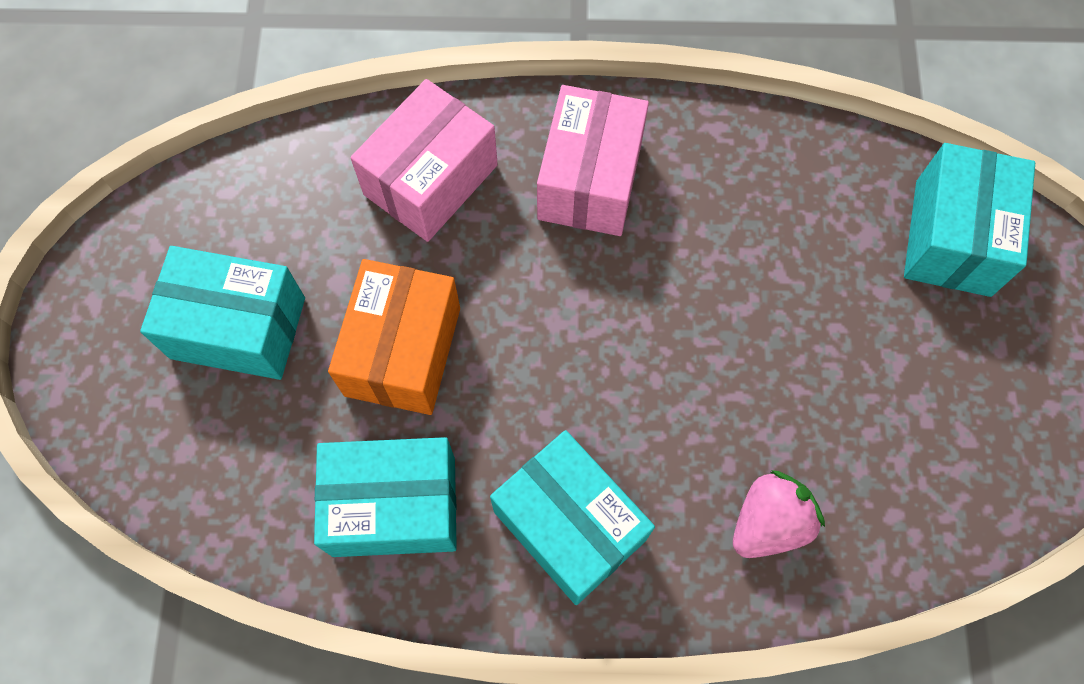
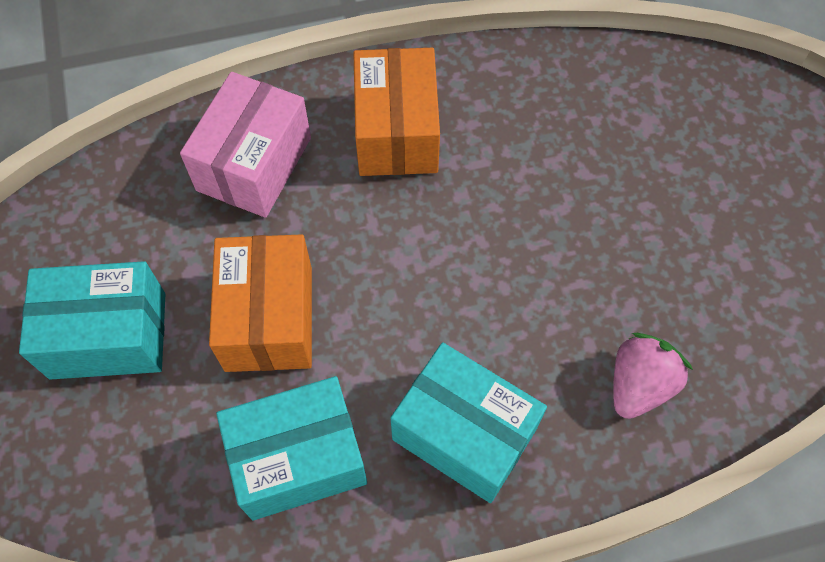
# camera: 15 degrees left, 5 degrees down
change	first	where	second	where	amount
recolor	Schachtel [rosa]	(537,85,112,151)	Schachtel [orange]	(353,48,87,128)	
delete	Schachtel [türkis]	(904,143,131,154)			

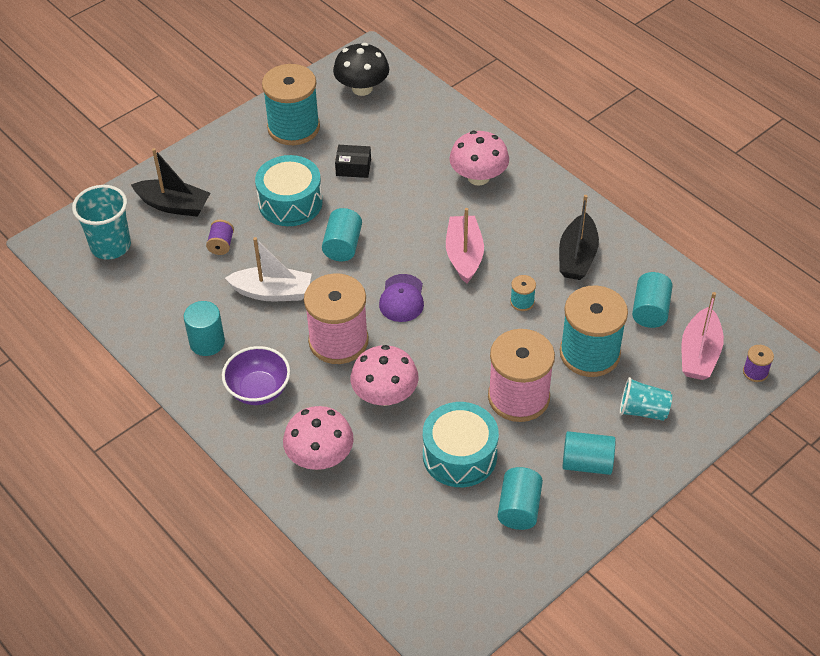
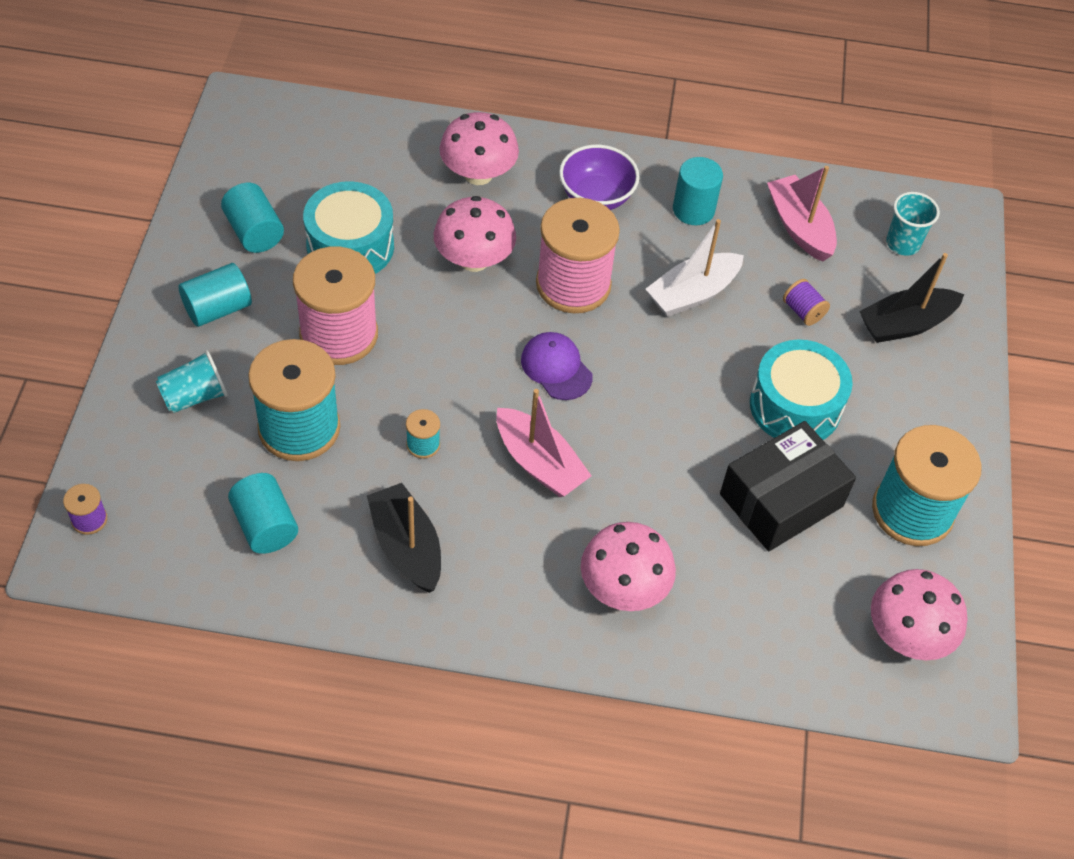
# camera: 135 degrees right, 5 degrees up
change	first	where	second	where	amount
recolor	Pilz [schwarz]	(333,43,56,53)	Pilz [rosa]	(871,569,97,91)	
resize	Schachtel [schwarz]	(335,145,36,33)		(720,421,136,130)	x1.98
resize	Becher [türkis]	(72,185,59,75)		(886,192,54,64)	x0.66
delete	Vollzylinder [türkis]	(322,208,40,53)			
move	Boot [rosa]	(682,292,42,88)		(767,166,70,96)	

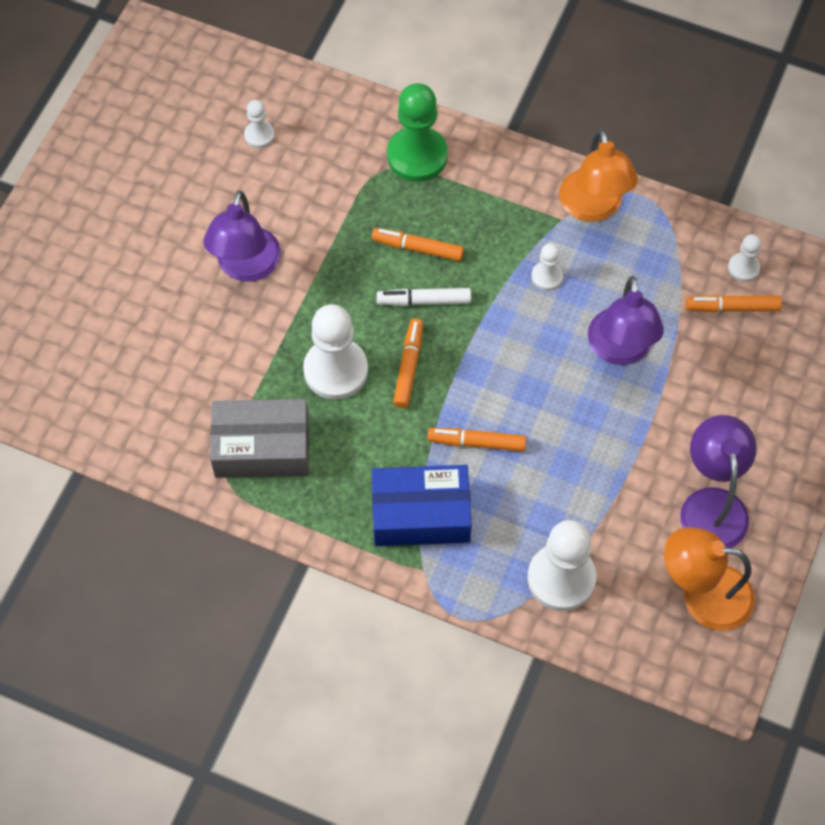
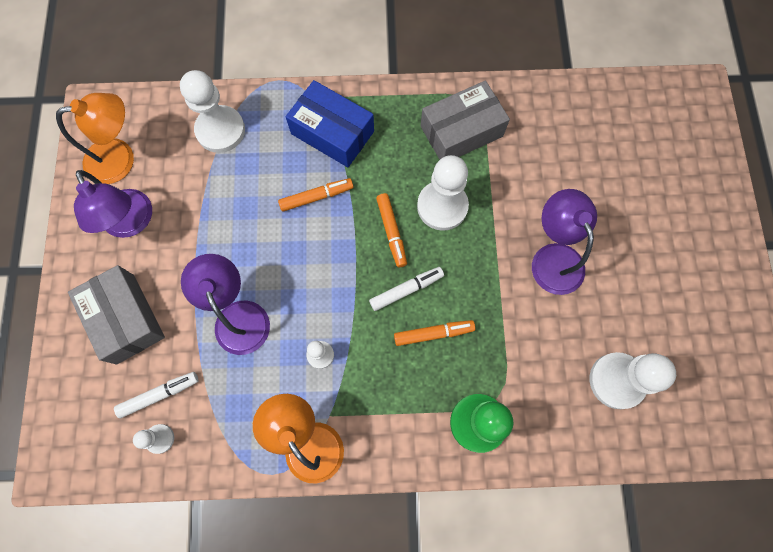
# camera: 155 degrees right, 10 degrees up
change	first	where	second	where	amount
resize	Bauer [weiß]	(244,100,30,48)		(589,352,87,57)	x2.00
recolor	Filzstift [orange]	(685,295,97,17)	Filzstift [weiß]	(114,372,85,47)	
rotate	Schachtel [blau]	(371,465,101,81)		(286,80,88,87)	60 degrees clockwise
insert			Schachtel [grau]	(68,265,97,100)	

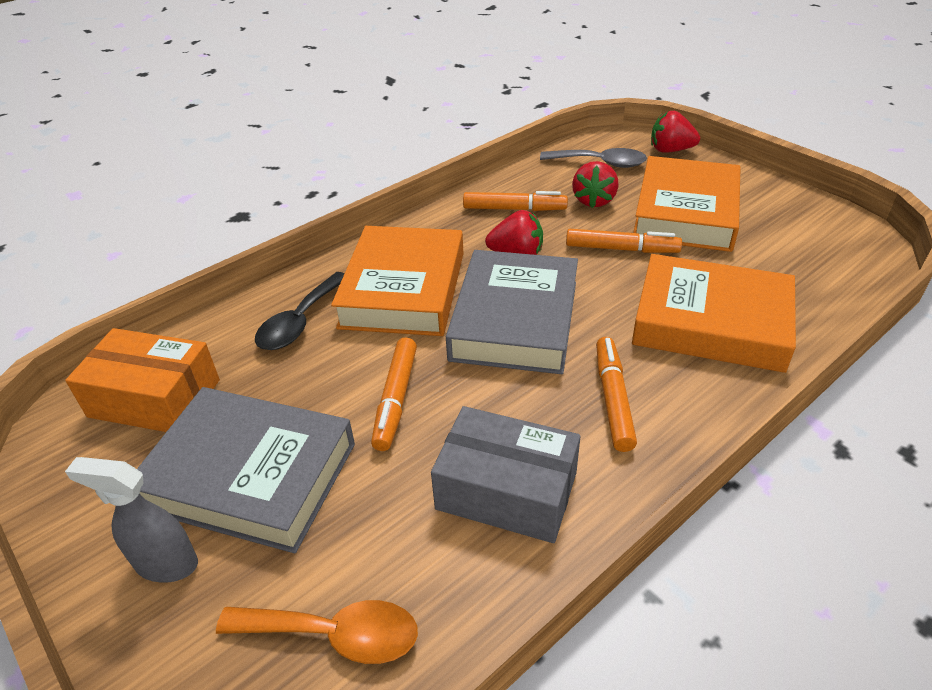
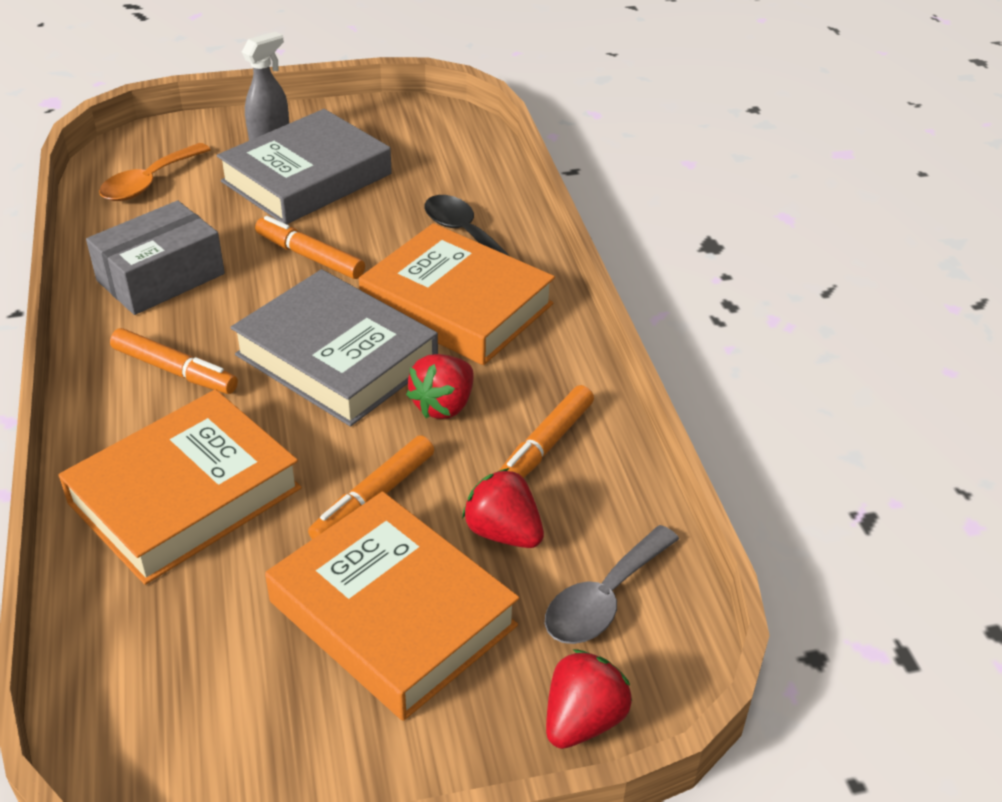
# camera: 115 degrees right, 0 degrees up
change	first	where	second	where	amount
delete	Schachtel [orange]	(65,328,155,104)			

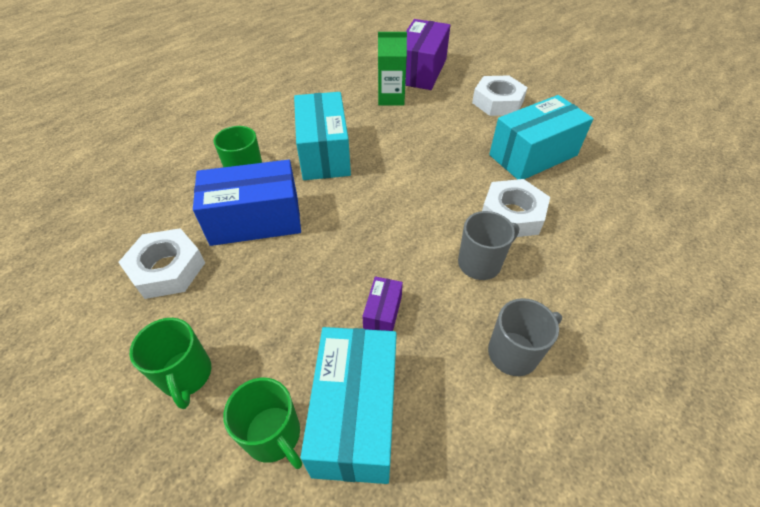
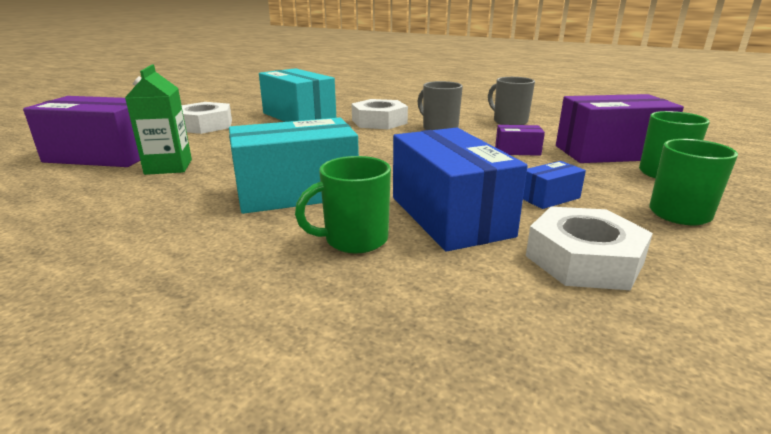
# camera: 100 degrees left, 25 degrees down
change	first	where	second	where	amount
recolor	Schachtel [türkis]	(300,327,97,157)	Schachtel [lila]	(556,94,128,69)	
insert			Schachtel [blau]	(523,161,63,48)	

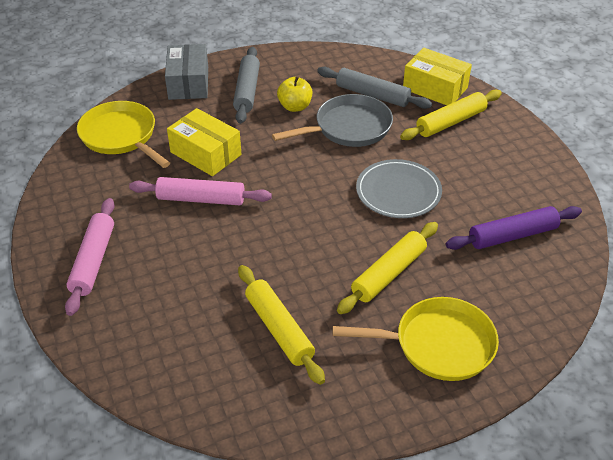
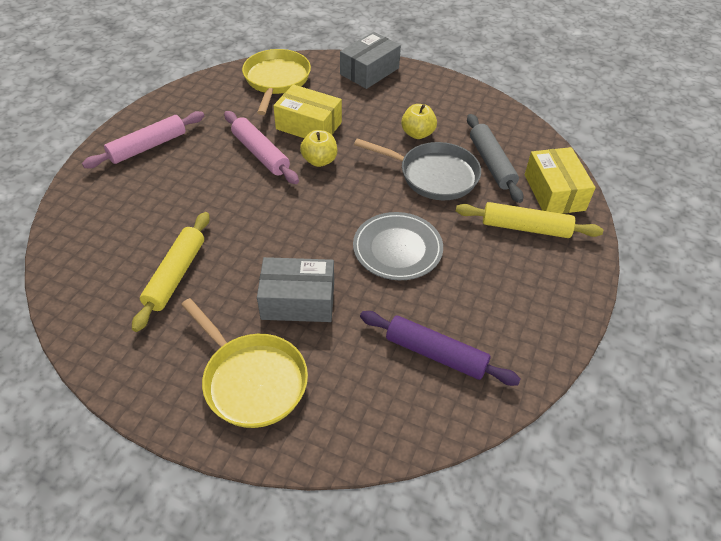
# camera: 45 degrees right, 5 degrees up
change	first	where	second	where	amount
delete	Nudelholz [grau]	(233,47,27,77)			
rotate	Schachtel [gelb]	(167,108,74,68)		(273,84,69,54)	60 degrees counterclockwise
replace	Nudelholz [gelb]	(337,222,101,92)	Schachtel [grau]	(257,257,77,65)	
insert			Apfel [gelb]	(300,130,37,37)	

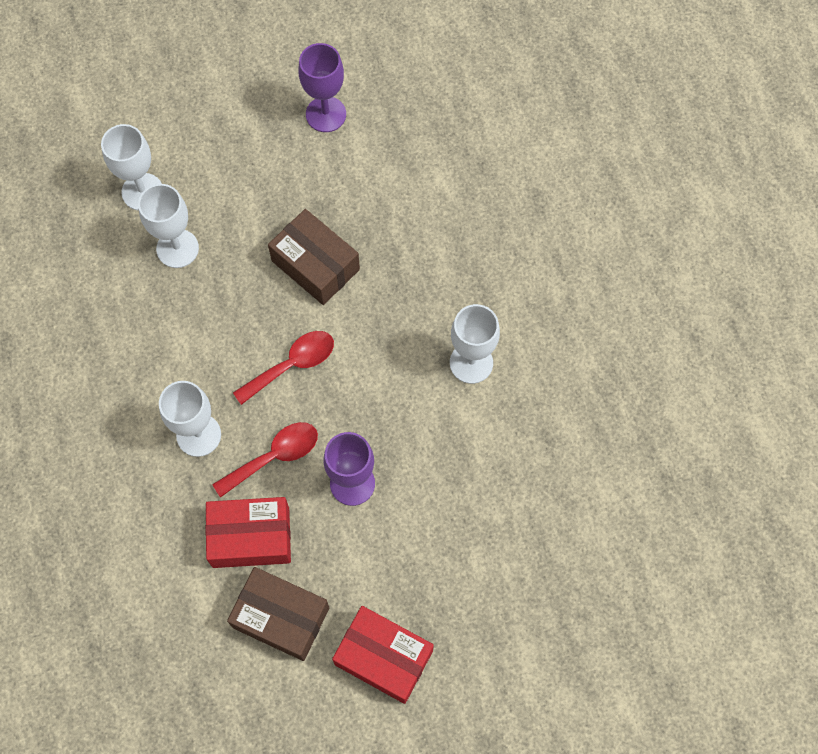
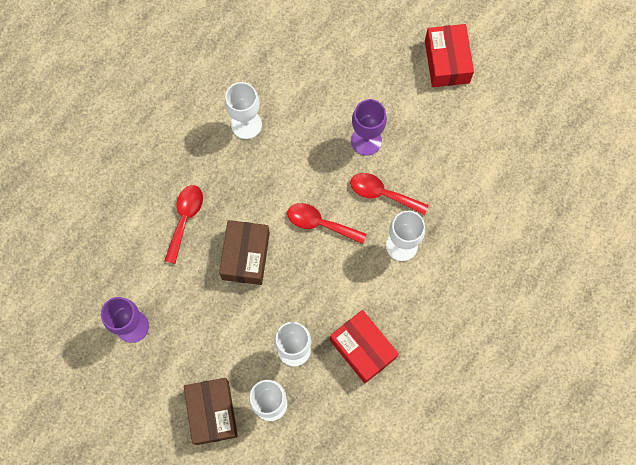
# camera: 125 degrees left, 5 degrees up
change	first	where	second	where	amount
move	Schachtel [rot]	(205,497,86,71)		(330,310,69,73)	
move	Schachtel [braun]	(227,567,102,94)		(184,378,54,67)	
insert			Löffel [rot]	(164,185,39,79)	

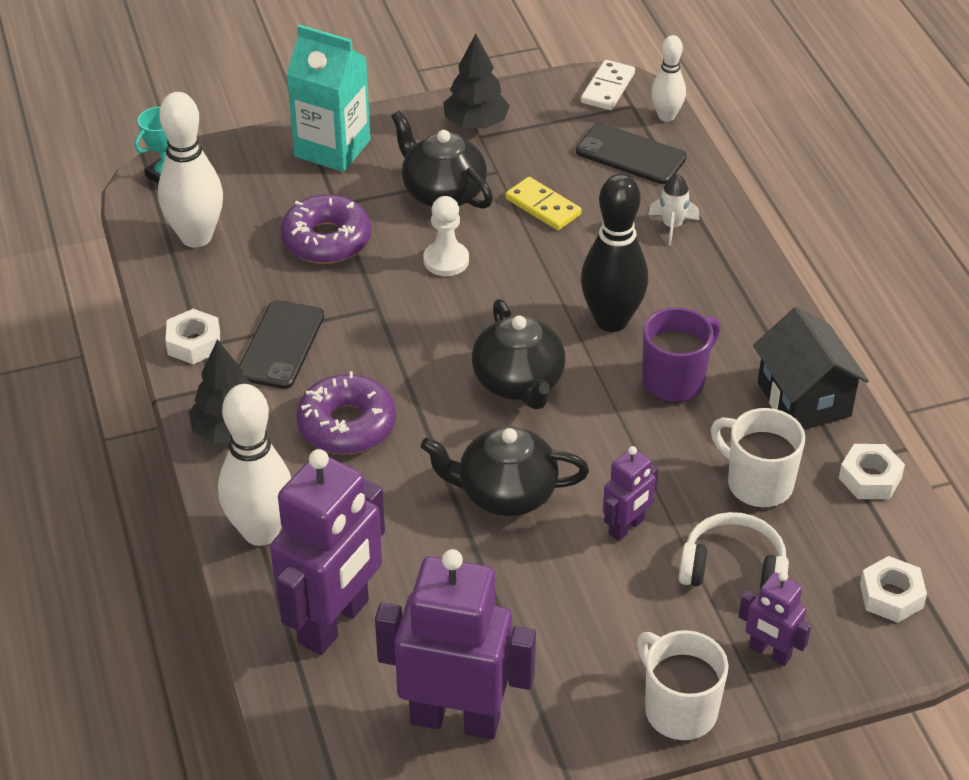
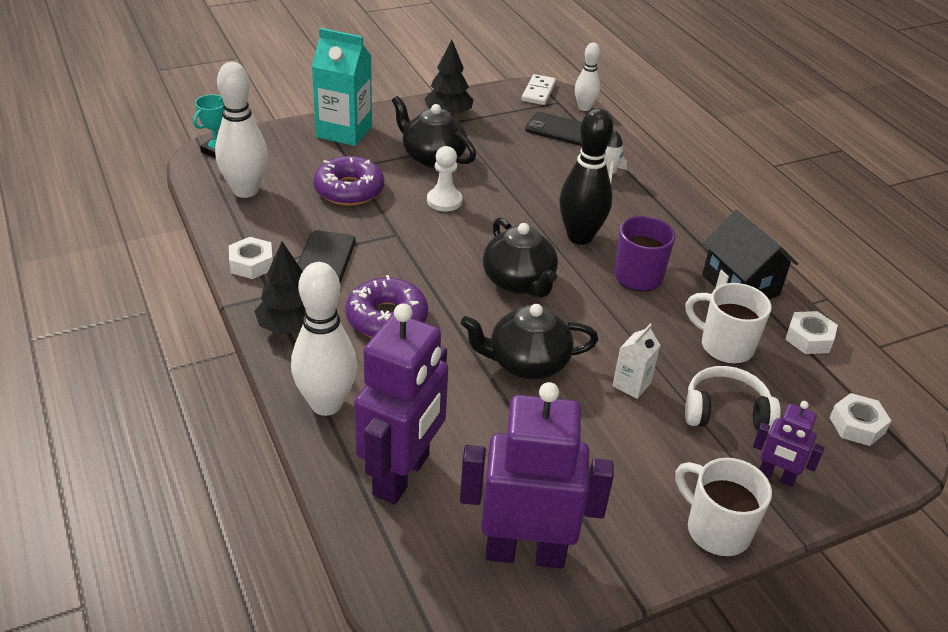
# camera: 10 degrees left, 5 degrees down
change	first	where	second	where	amount
delete	Dominostein [gelb]	(505,177,77,53)			
replace	Roboter [lila]	(603,446,55,95)	Getränkekarton [weiß]	(612,324,48,75)	

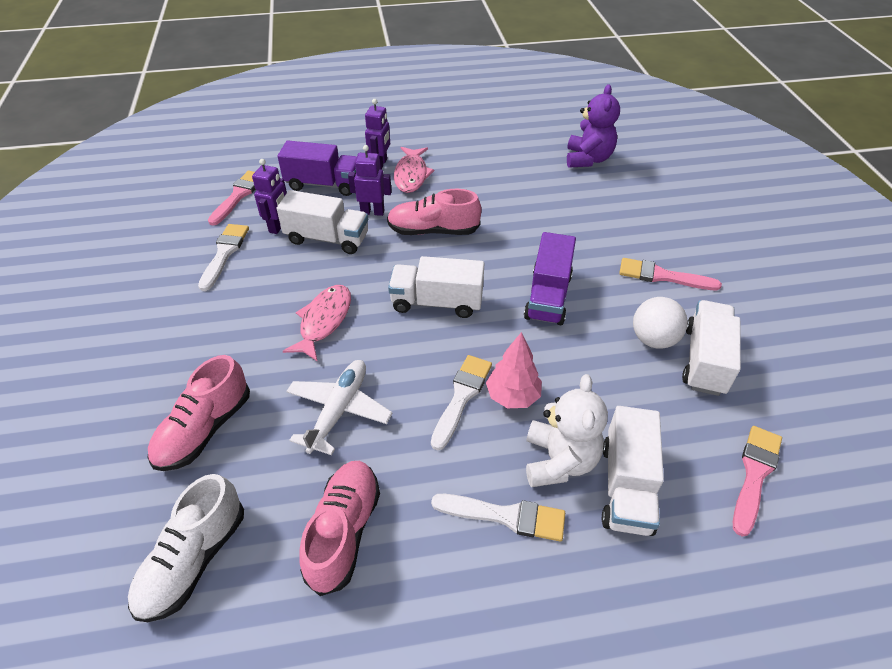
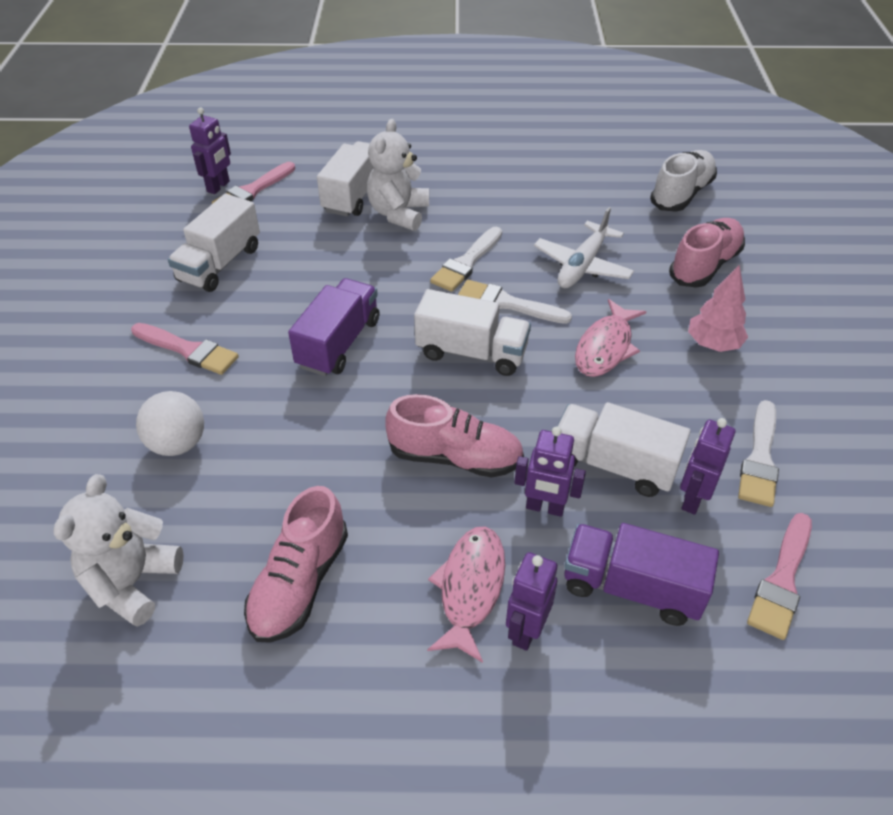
# camera: 170 degrees left, 0 degrees up
change	first	where	second	where	amount
recolor	Teddybär [lila]	(567,84,53,84)	Teddybär [weiß]	(53,474,131,153)	
move	Ball [weiß]	(633,297,55,52)		(136,391,68,65)	
move	Baum [rosa]	(486,332,56,76)		(688,265,60,87)	
move	Schuh [rosa]	(299,461,81,135)		(244,486,104,157)	
move	Pinsel [weiß]	(431,494,134,48)		(458,280,114,44)	
insert			Roboter [lila]	(189,107,42,87)	

